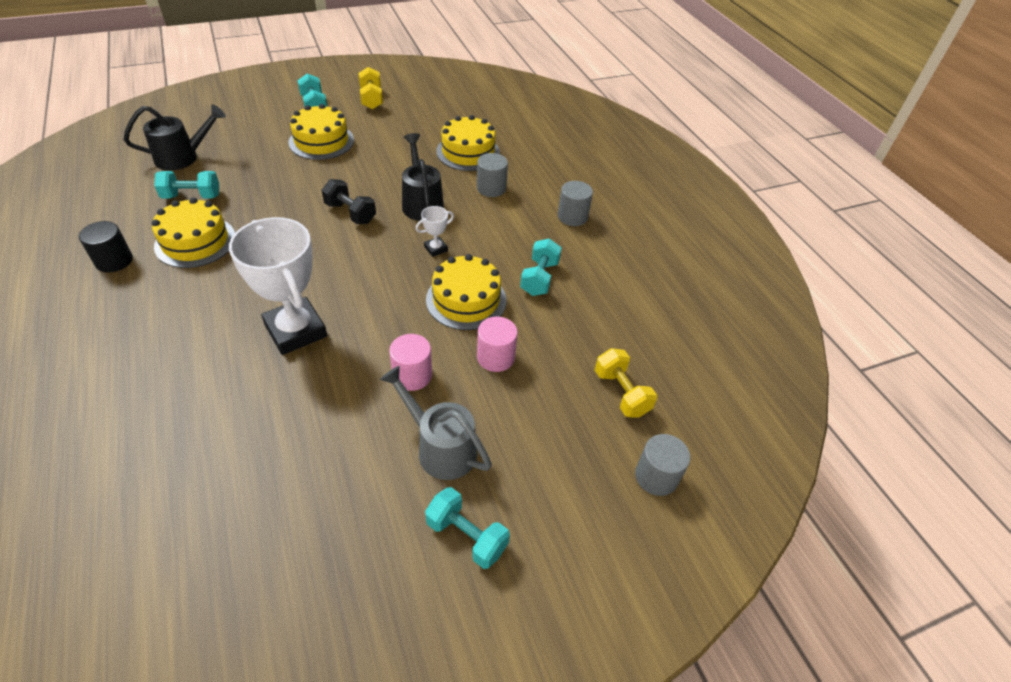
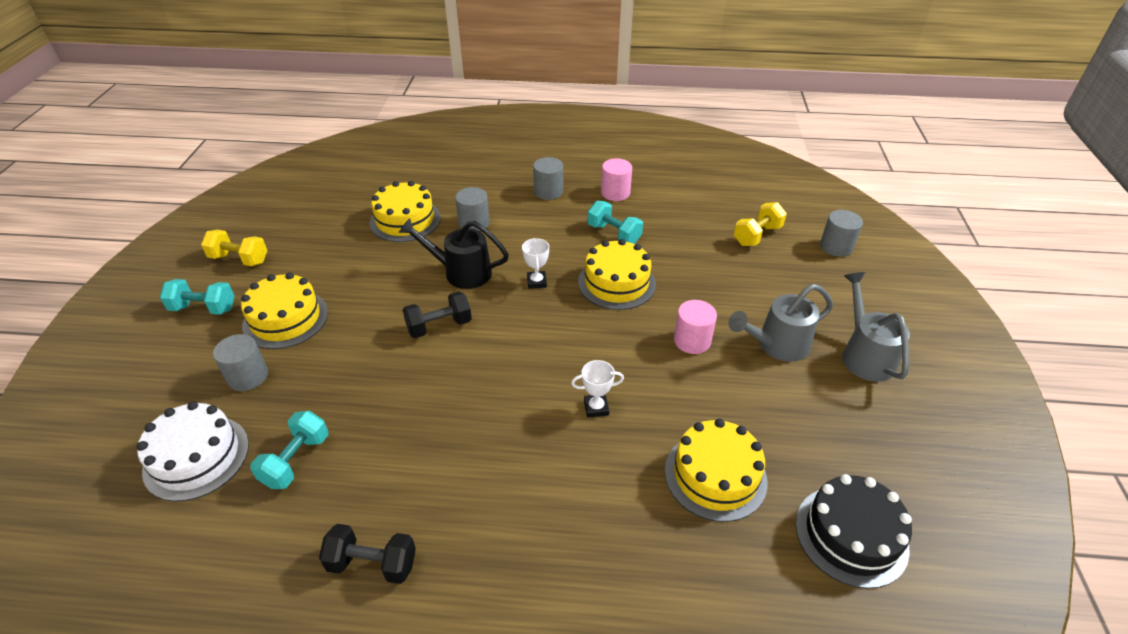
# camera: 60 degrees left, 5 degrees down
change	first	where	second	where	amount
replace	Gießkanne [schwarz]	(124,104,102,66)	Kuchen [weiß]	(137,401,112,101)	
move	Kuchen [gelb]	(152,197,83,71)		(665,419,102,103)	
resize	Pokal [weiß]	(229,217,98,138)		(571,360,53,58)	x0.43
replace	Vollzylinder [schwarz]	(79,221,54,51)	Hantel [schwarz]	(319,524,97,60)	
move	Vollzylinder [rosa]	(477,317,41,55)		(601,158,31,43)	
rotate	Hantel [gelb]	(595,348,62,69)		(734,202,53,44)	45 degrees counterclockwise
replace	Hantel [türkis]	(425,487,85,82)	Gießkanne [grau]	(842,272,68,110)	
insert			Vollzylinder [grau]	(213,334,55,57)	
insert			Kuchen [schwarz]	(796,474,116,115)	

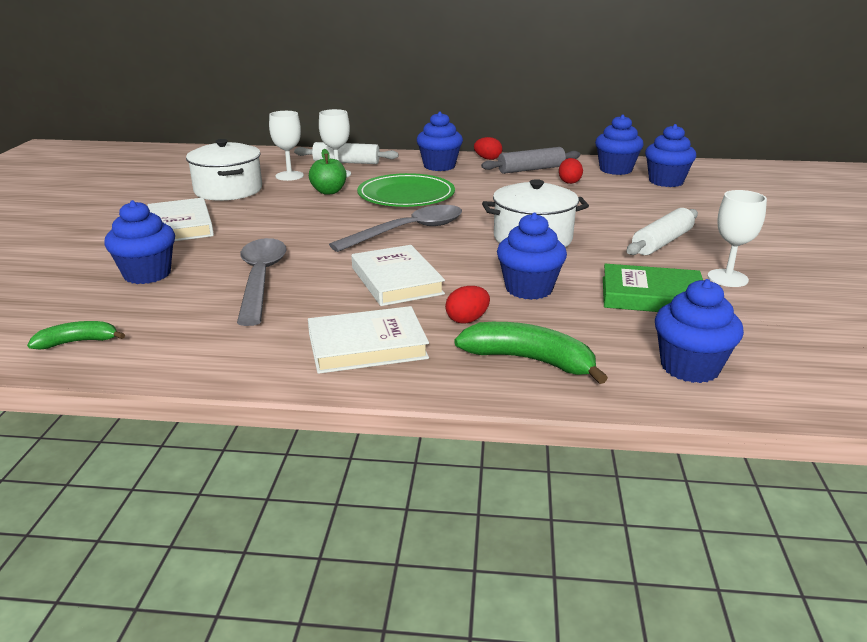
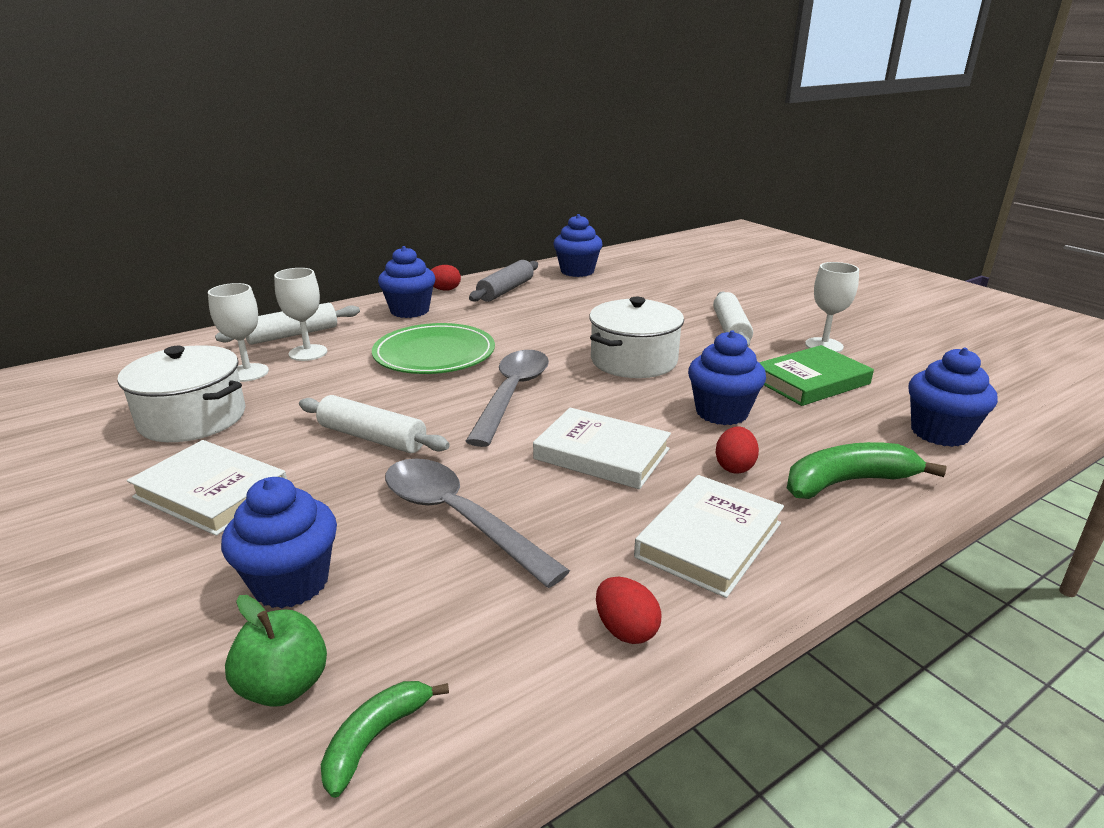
# camera: 40 degrees left, 0 degrees up
change	first	where	second	where	amount
delete	Muffin [blau]	(645,124,51,63)			
move	Apfel [grün]	(309,149,38,46)		(225,595,102,112)	
move	Ei [rot]	(559,158,24,26)		(596,577,66,67)	
insert			Nudelholz [weiß]	(299,395,151,58)	

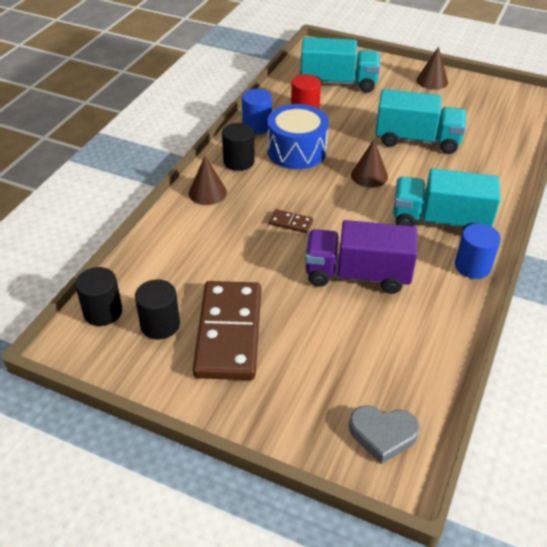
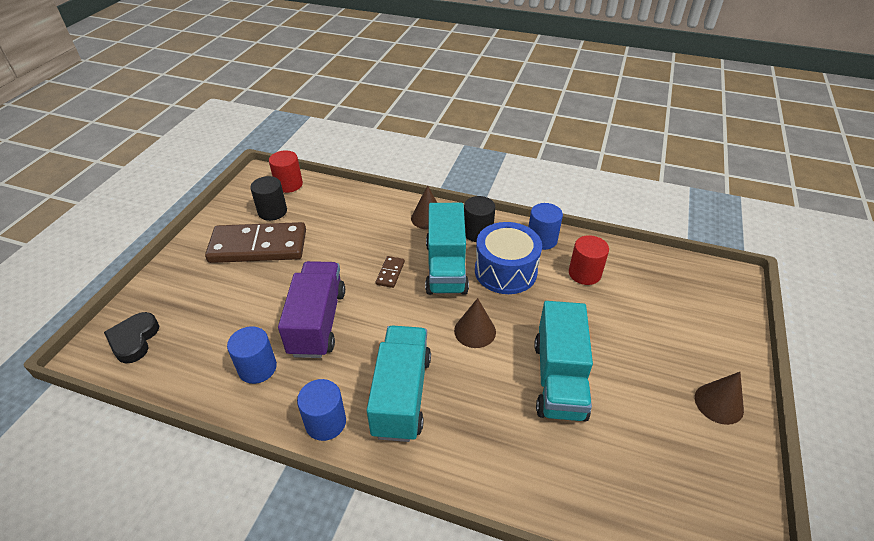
# camera: 85 degrees right, 0 degrees up
change	first	where	second	where	amount
move	Lastwagen [türkis]	(300,37,80,56)		(425,203,44,92)	
recolor	Vollzylinder [schwarz]	(75,267,47,59)	Vollzylinder [rot]	(269,150,34,43)	
recolor	Herz [grau]	(349,405,71,59)	Herz [schwarz]	(104,312,55,51)	
insert			Vollzylinder [blau]	(227,326,50,58)	

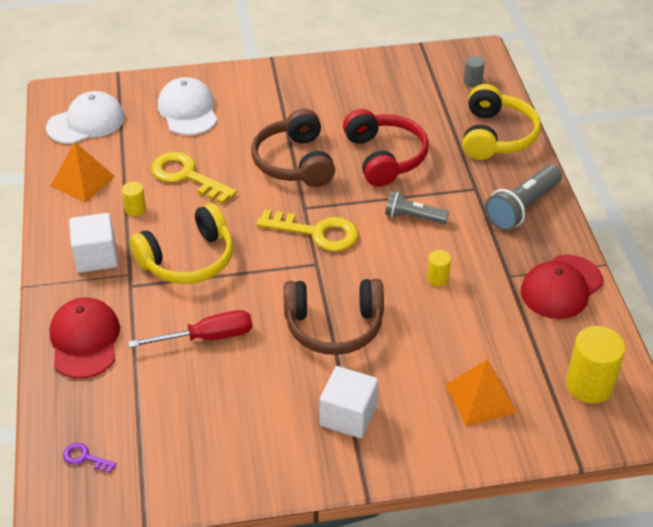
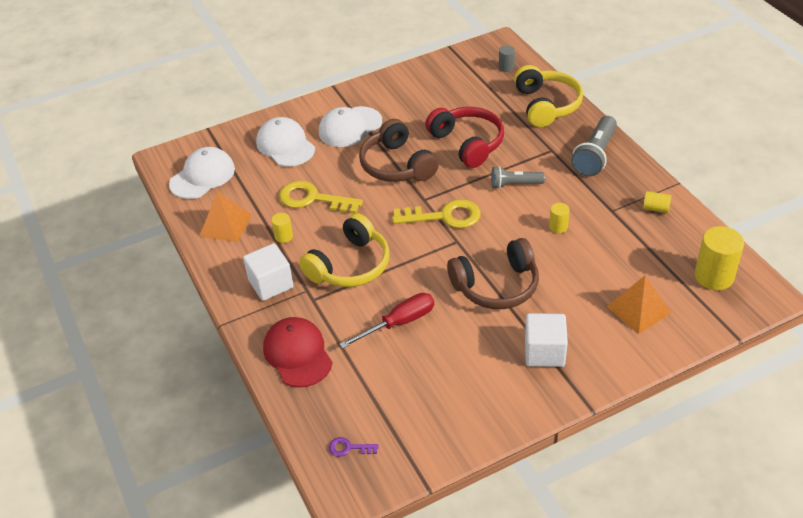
# camera: 15 degrees left, 0 degrees up
change	first	where	second	where	amount
replace	Kappe [rot]	(521,255,82,64)	Vollzylinder [gelb]	(643,191,28,22)	
insert			Kappe [weiß]	(319,106,63,41)	

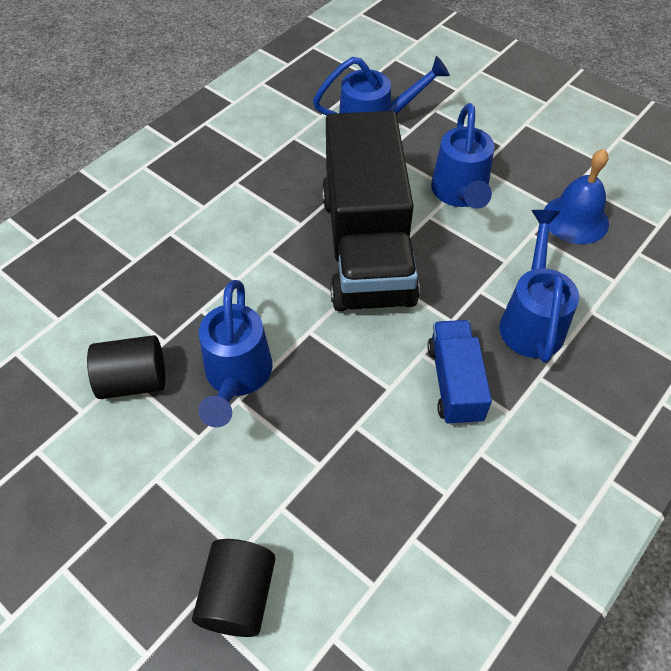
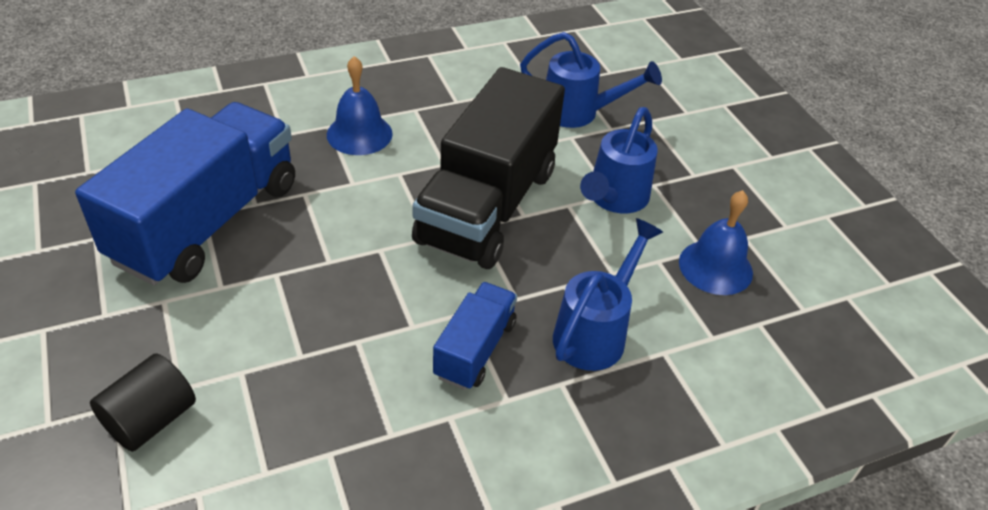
# camera: 25 degrees right, 10 degrees down
change	first	where	second	where	amount
delete	Gießkanne [blau]	(198,280,75,148)			
replace	Vollzylinder [schwarz]	(87,335,78,64)	Lastwagen [blau]	(75,102,220,183)	
insert			Glocke [blau]	(327,56,66,99)	

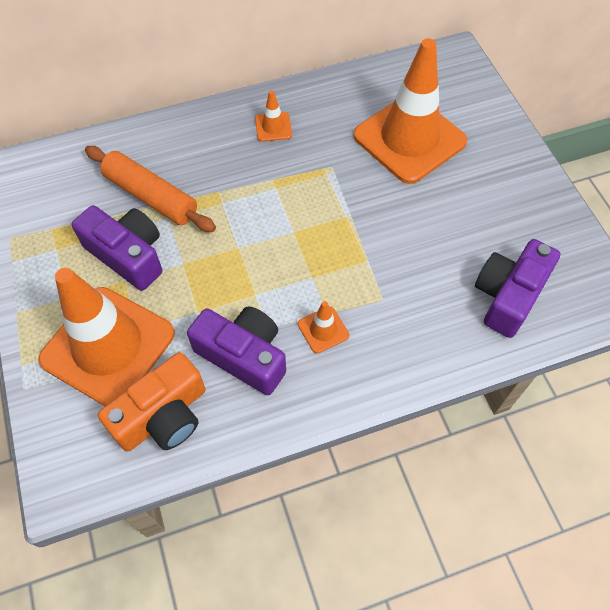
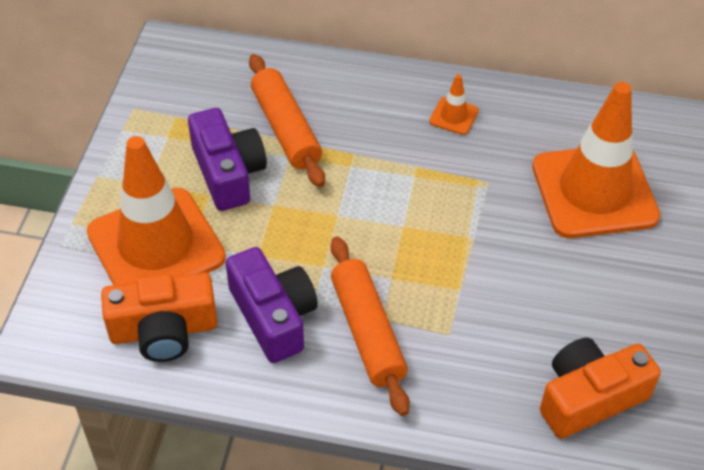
# camera: 30 degrees right, 10 degrees down
change	first	where	second	where	amount
recolor	Kamera [lila]	(475,239,86,99)	Kamera [orange]	(540,338,121,101)	
replace	Leitkegel [orange]	(298,301,51,52)	Nudelholz [orange]	(331,236,79,180)	

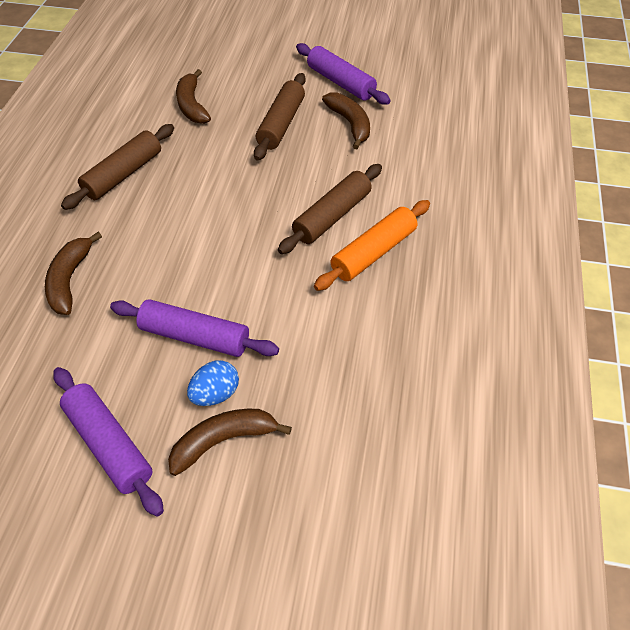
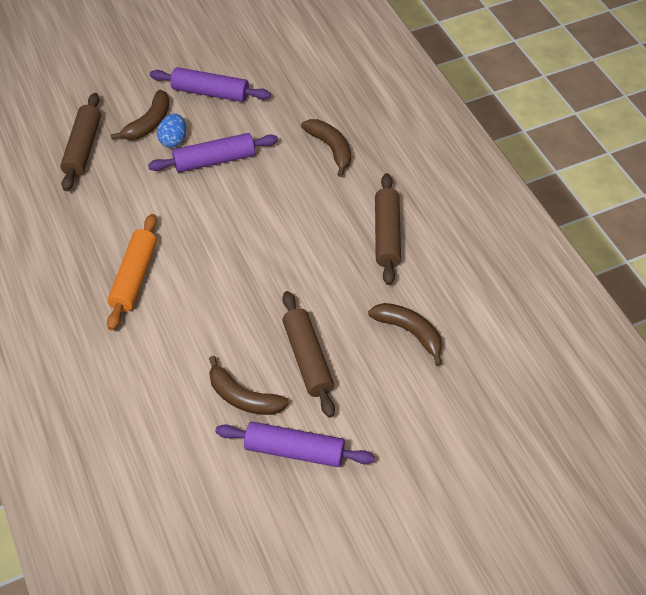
# camera: 145 degrees right, 0 degrees up
change	first	where	second	where	amount
move	Nudelholz [braun]	(278,164,104,90)		(60,93,41,98)	

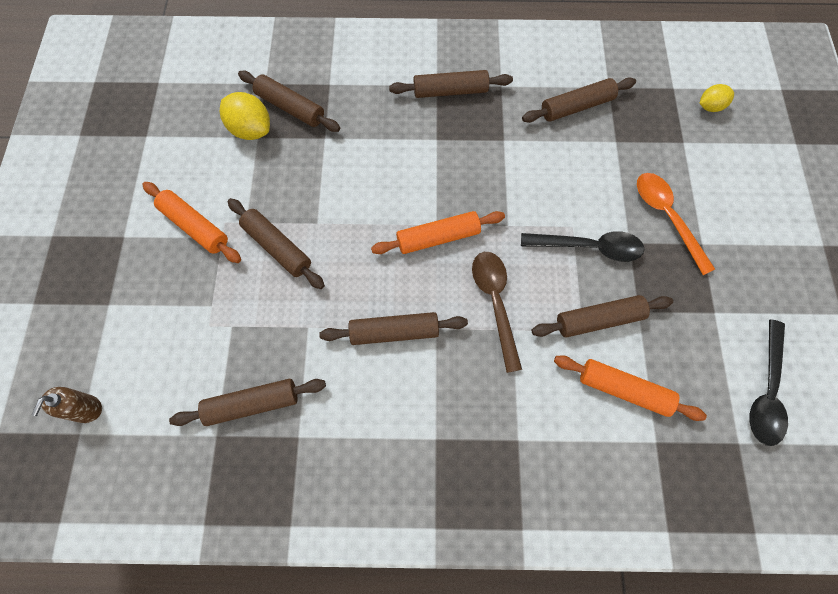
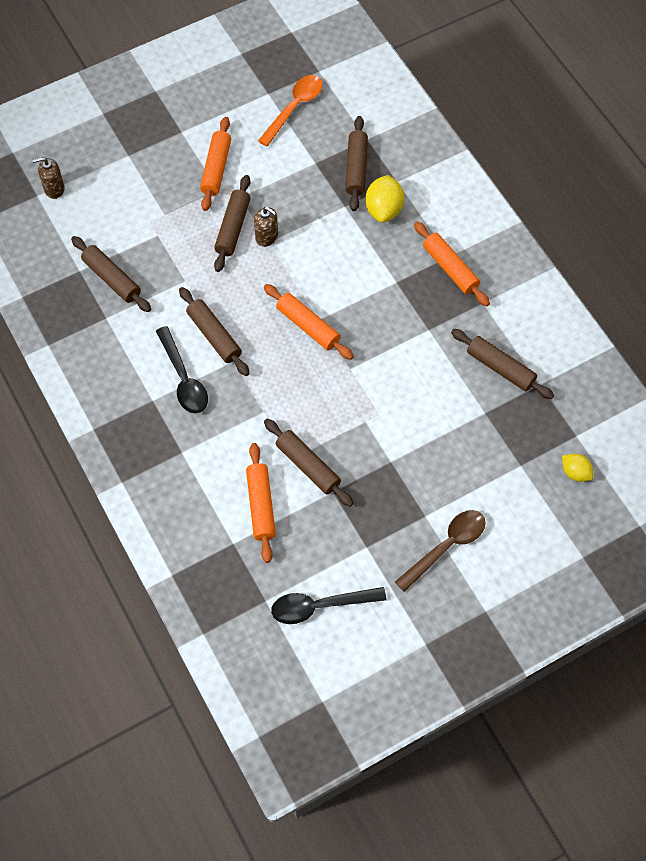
# camera: 60 degrees right, 5 degrees down
change	first	where	second	where	amount
recolor	Nudelholz [braun]	(389,70,124,28)	Nudelholz [orange]	(414,222,76,85)	
move	Zitrone [gelb]	(220,92,50,48)		(365,175,39,48)	
move	Löffel [orange]	(637,173,78,102)		(258,75,64,71)	
move	Löffel [schwarz]	(521,231,124,31)		(156,326,52,88)	
move	Löffel [braun]	(472,252,50,121)		(395,510,91,82)	
insert			Seifenspender [braun]	(254,207,24,40)	

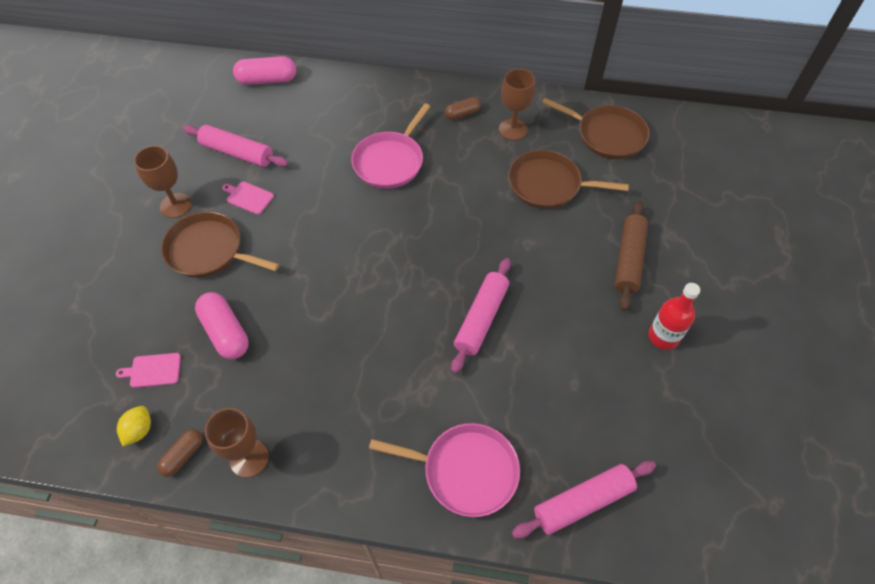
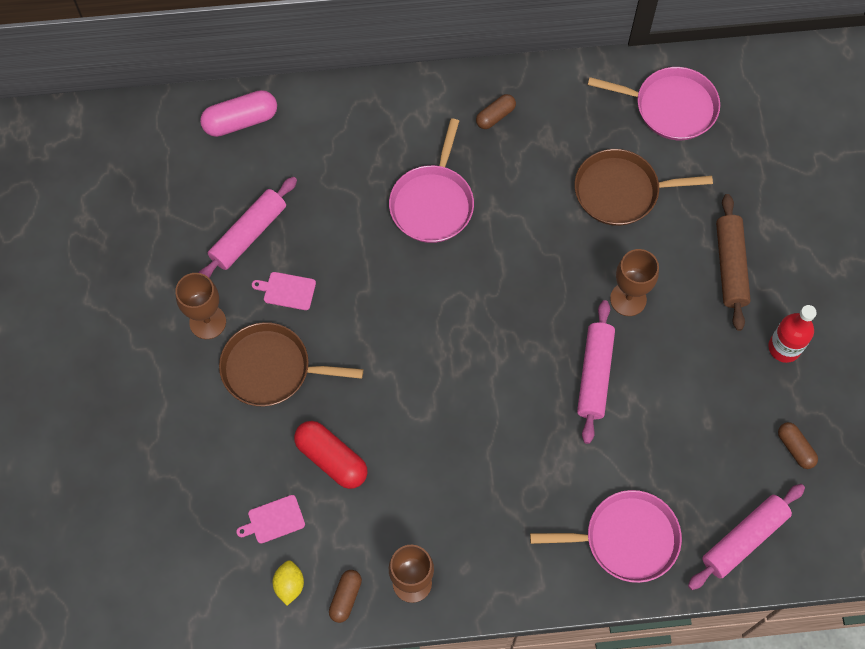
# camera: 15 degrees left, 10 degrees up
change	first	where	second	where	amount
move	Kelch [braun]	(499,69,36,71)		(610,249,49,67)	
recolor	Pfanne [braun]	(542,98,108,61)	Pfanne [rosa]	(588,67,132,73)	
rotate	Nudelholz [rosa]	(183,125,105,42)		(198,177,99,101)	60 degrees counterclockwise
recolor	Kapsel [rosa]	(195,292,54,67)	Kapsel [rot]	(294,421,74,68)	
insert			Kapsel [braun]	(778,422,40,47)	

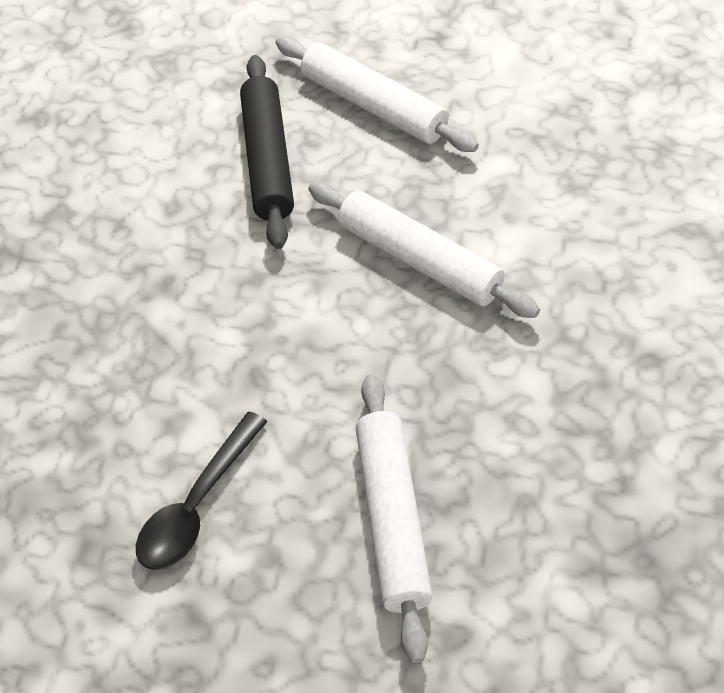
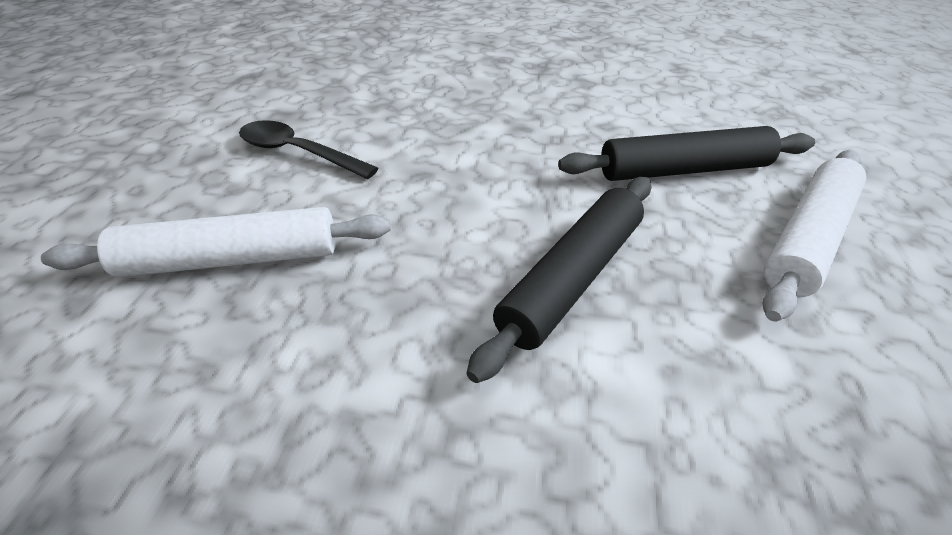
# camera: 85 degrees right, 10 degrees down
change	first	where	second	where	amount
recolor	Nudelholz [weiß]	(308,182,232,136)	Nudelholz [schwarz]	(466,177,185,206)	

